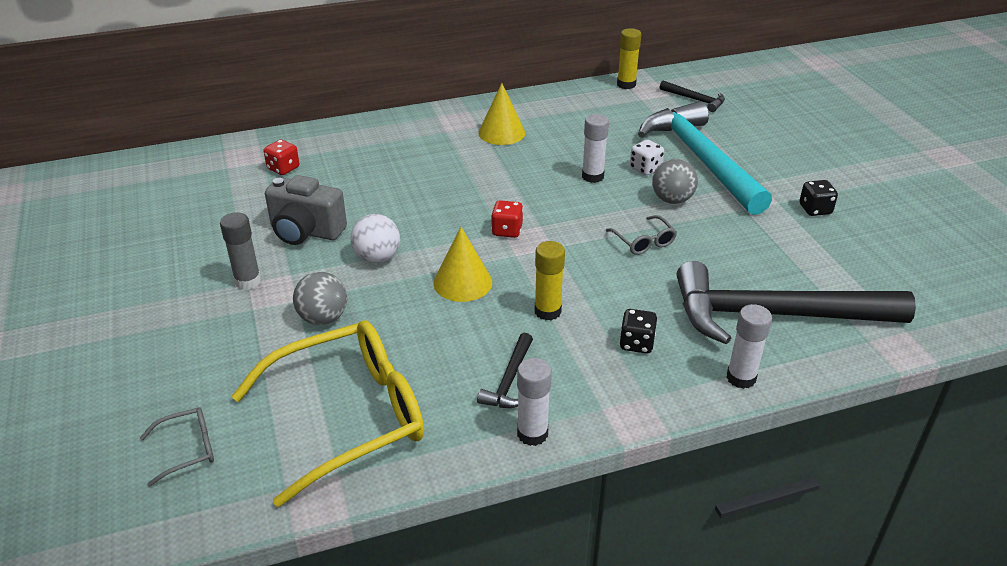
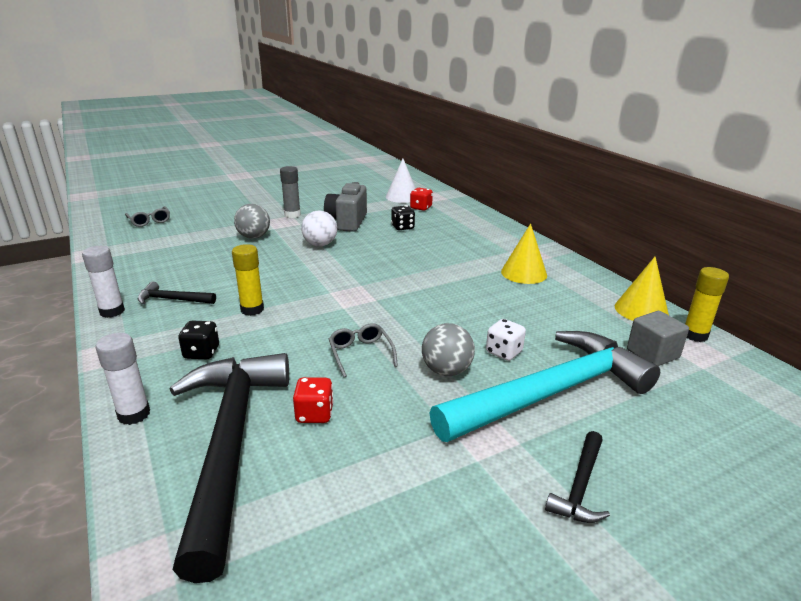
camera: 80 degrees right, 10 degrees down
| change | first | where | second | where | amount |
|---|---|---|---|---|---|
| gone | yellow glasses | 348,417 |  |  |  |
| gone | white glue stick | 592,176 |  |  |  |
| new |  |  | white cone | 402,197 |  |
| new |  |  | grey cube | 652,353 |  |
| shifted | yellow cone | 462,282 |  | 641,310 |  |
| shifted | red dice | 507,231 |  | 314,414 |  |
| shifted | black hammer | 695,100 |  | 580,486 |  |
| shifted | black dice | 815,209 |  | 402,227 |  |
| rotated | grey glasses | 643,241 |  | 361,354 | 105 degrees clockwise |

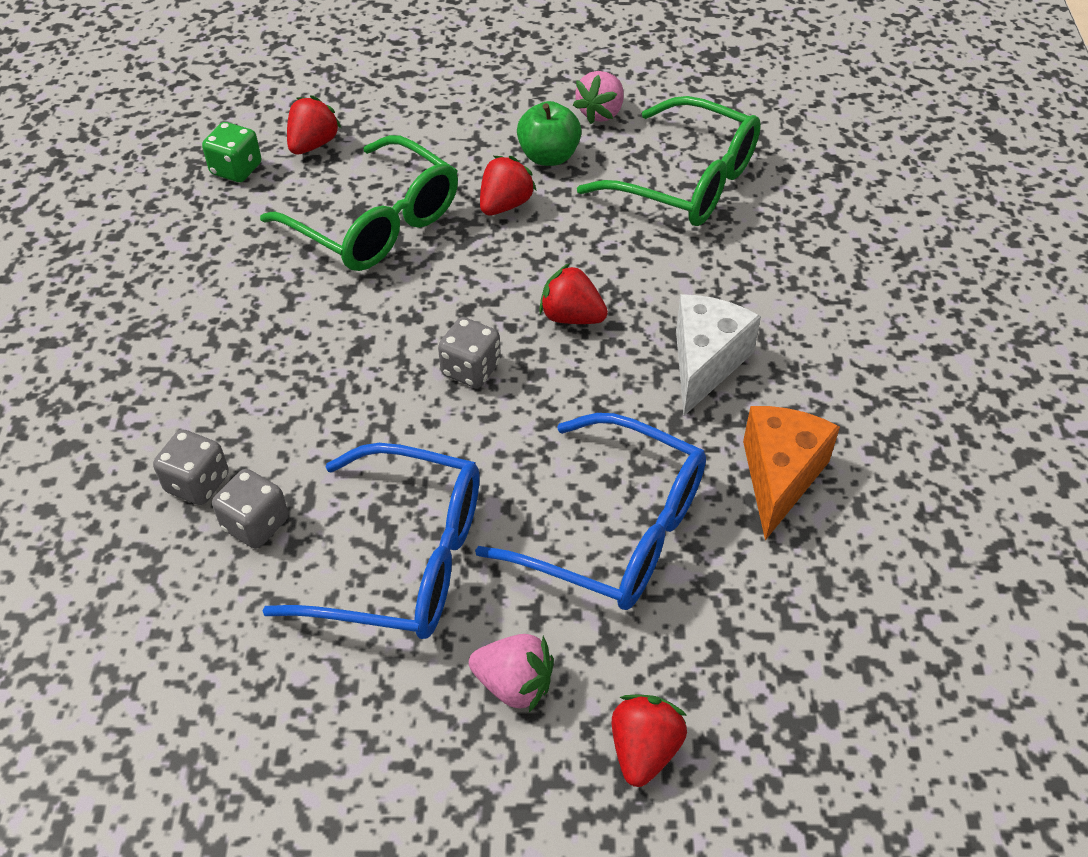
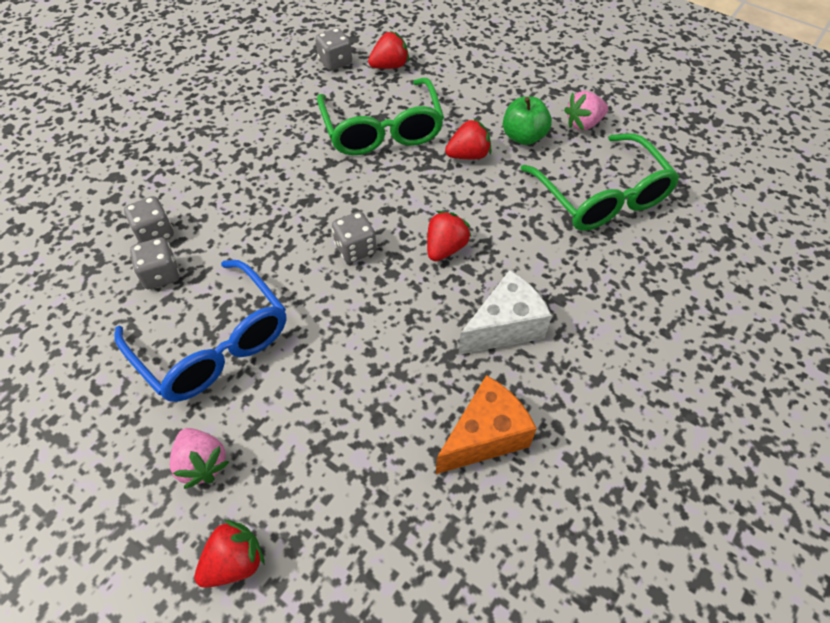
camera: 35 degrees right, 5 degrees up
| change | first | where | second | where | amount |
|---|---|---|---|---|---|
| gone | blue glasses | 616,531 |  |  |  |
| repainted | green dice | 236,169 | grey dice | 335,62 |  |
| rotated | red strawberry | 571,317 |  | 445,248 | 60 degrees clockwise |

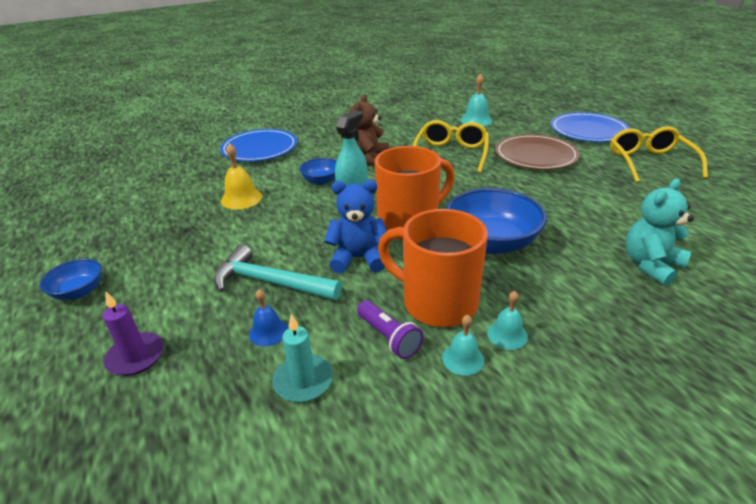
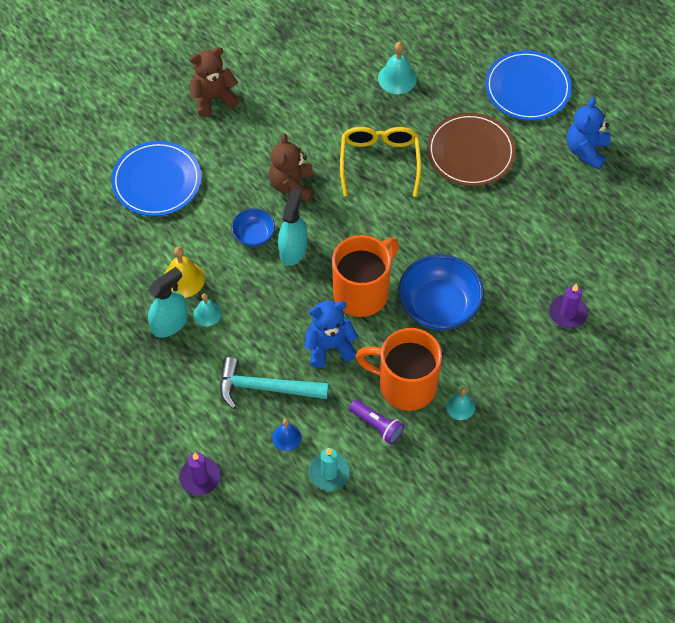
camera: 15 degrees left, 25 degrees up
| change | first | where | second | where | amount |
|---|---|---|---|---|---|
| gone | blue bowl | 79,291 |  |  |  |
| new |  |  | turquoise spray bottle | 169,323 |  |
| new |  |  | brown teddy bear | 213,98 |  |
| shifted | turquoise bell | 463,359 |  | 207,314 |  |
| swapped | yellow glasses | 650,163 | blue teddy bear | 586,150 |  |
| swapped | turquoise teddy bear | 651,265 | purple candle | 568,313 |  |

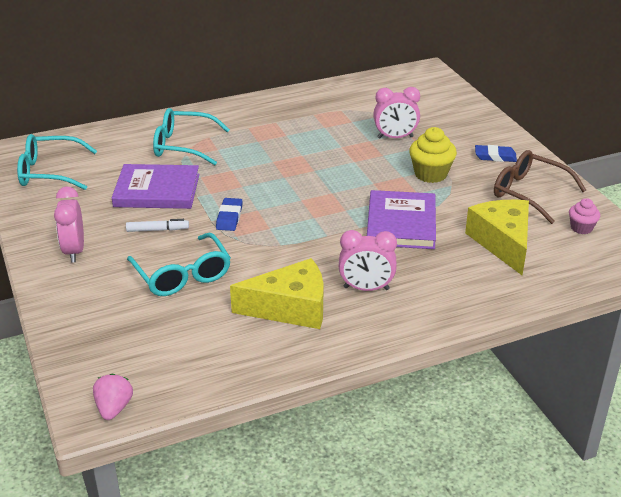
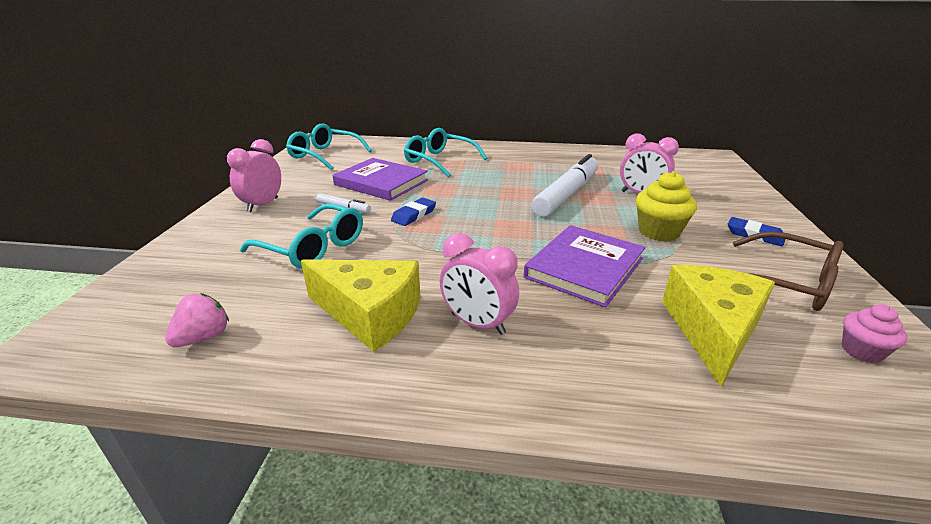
camera: 30 degrees right, 5 degrees down
| change | first | where | second | where | amount |
|---|---|---|---|---|---|
| new |  |  | white marker | 567,194 |  |
| shifted | pink strawberry | 114,408 |  | 203,337 |  |
| rotated | turquoise glasses | 182,275 |  | 313,247 | 60 degrees counterclockwise |
| rotated | brown glasses | 529,193 |  | 786,283 | 150 degrees clockwise |

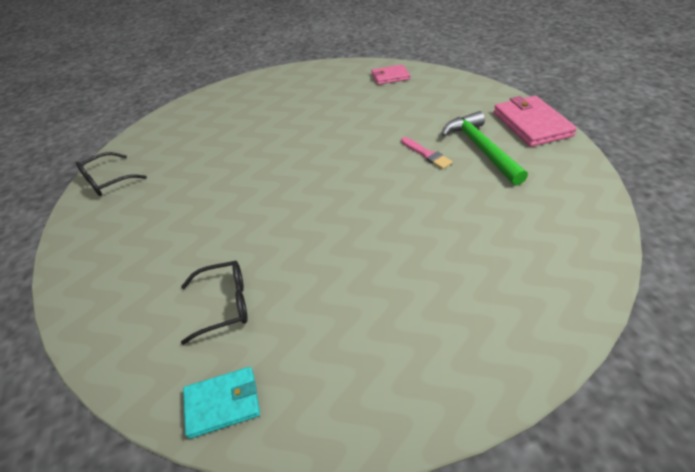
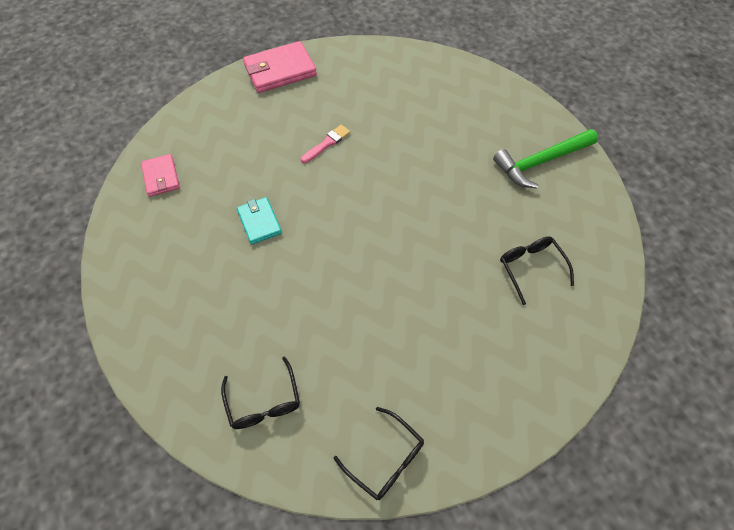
camera: 100 degrees left, 15 degrees up
| change | first | where | second | where | amount |
|---|---|---|---|---|---|
| new |  |  | black glasses | 264,402 |  |
| shifted | turquoise wallet | 222,403 |  | 259,222 |  |
| shifted | green hammer | 480,148 |  | 541,162 |  |

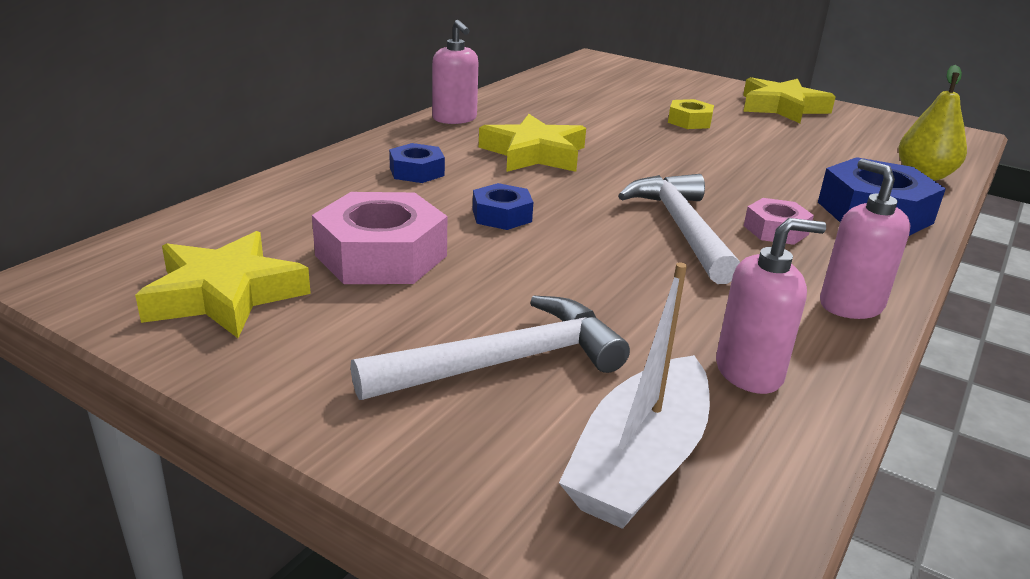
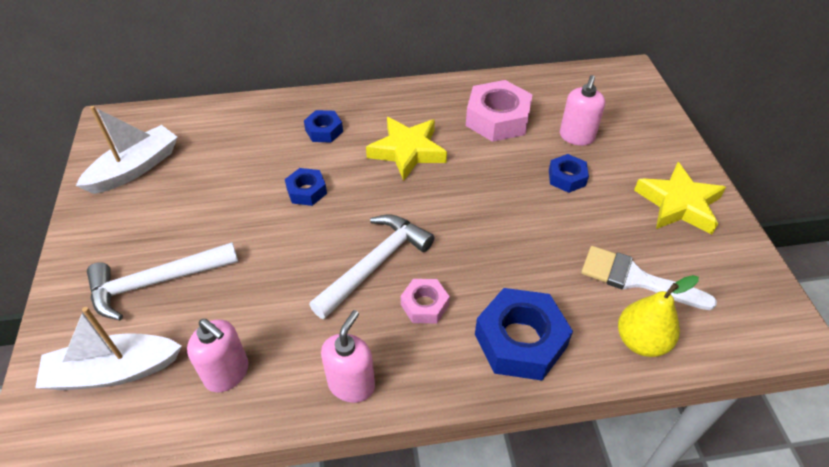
camera: 50 degrees right, 20 degrees up
| change | first | where | second | where | amount |
|---|---|---|---|---|---|
| new |  |  | white brush | 636,279 |  |
| shifted | pink nut | 381,255 |  | 497,119 |  |
| shifted | pink soap dispenser | 454,119 |  | 576,137 |  |
| swapped | yellow star | 224,295 | white boat | 135,168 |  |
| repainted | yellow nut | 689,121 | blue nut | 567,177 |  |
| rotated | white hammer | 503,362 |  | 157,282 | 135 degrees clockwise |

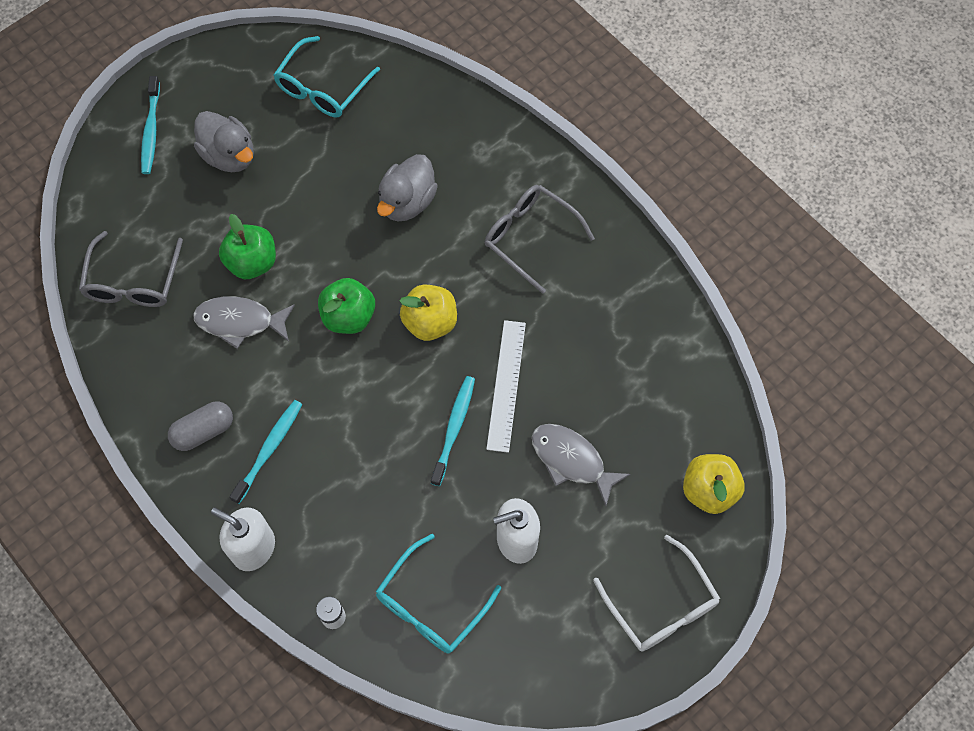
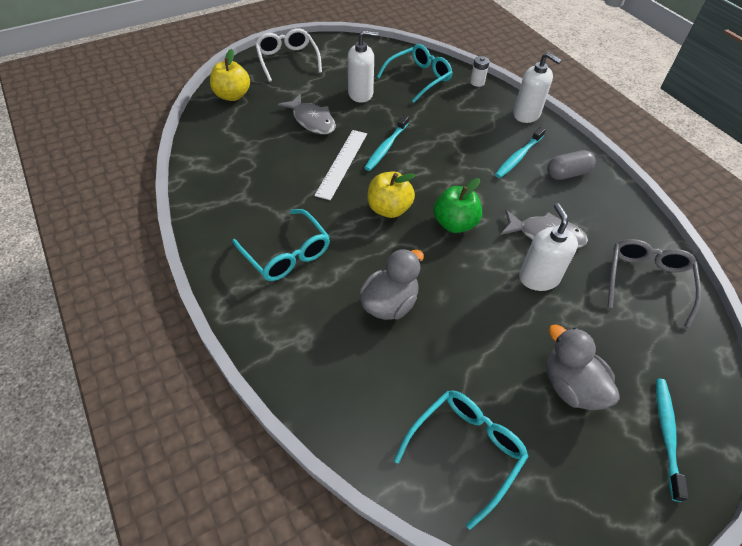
camera: 170 degrees left, 15 degrees down
| change | first | where | second | where | amount |
|---|---|---|---|---|---|
| swapped | green apple | 252,262 | white soap dispenser | 538,278 |  |
| repainted | grey glasses | 530,237 | turquoise glasses | 287,254 |  |

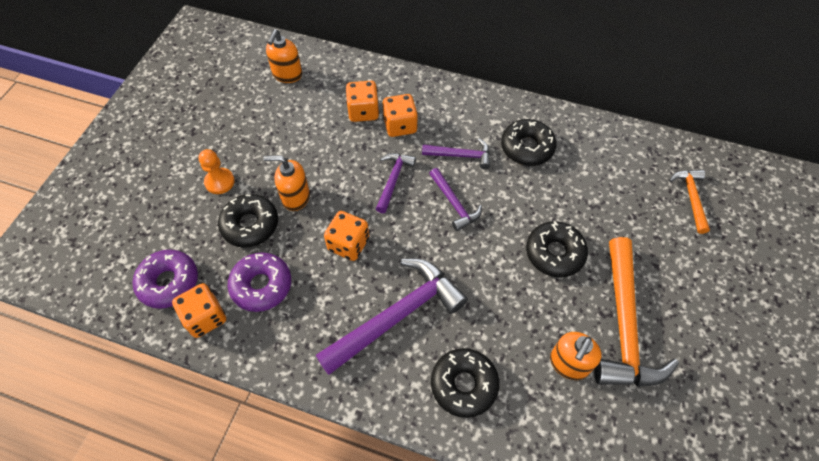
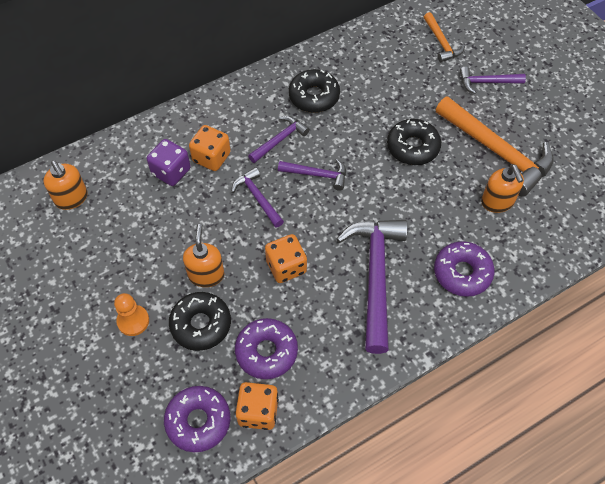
camera: 50 degrees left, 0 degrees up
| change | first | where | second | where | amount |
|---|---|---|---|---|---|
| new |  |  | purple hammer | 486,82 |  |
| repainted | orange dice | 363,111 | purple dice | 171,172 |  |
| repainted | black donut | 464,385 | purple donut | 462,273 |  |
| rotated | orange soap dispenser | 295,197 |  | 206,275 | 135 degrees clockwise |
| rotated | orange hammer | 691,198 |  | 441,43 | 150 degrees counterclockwise |

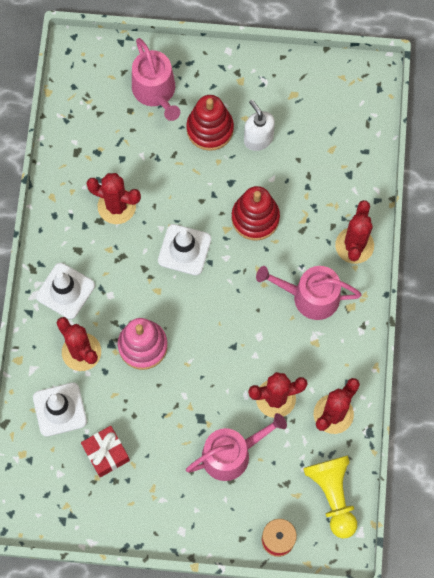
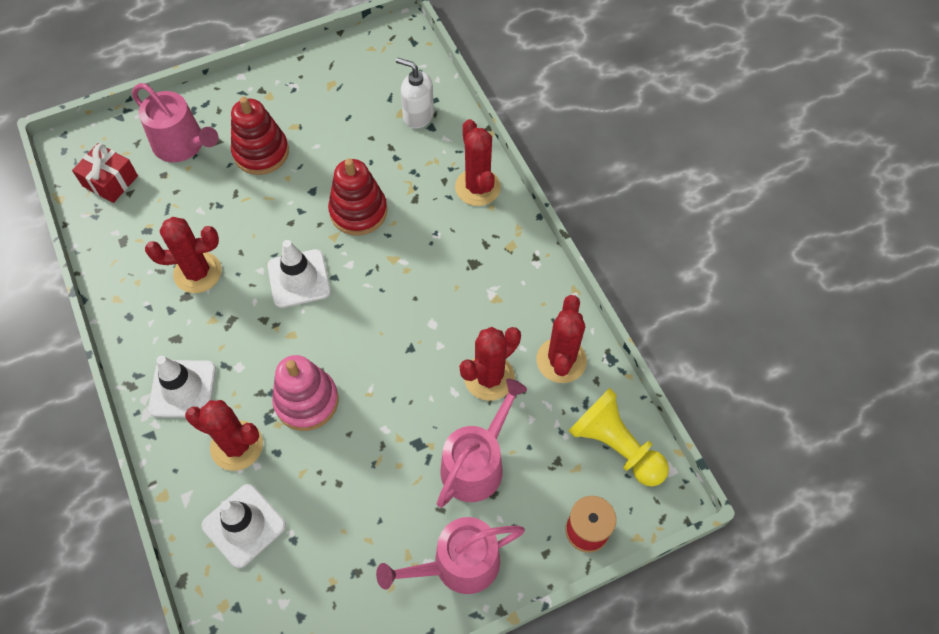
camera: 30 degrees left, 10 degrees down
| change | first | where | second | where | amount |
|---|---|---|---|---|---|
| shifted | red gift | 106,453 |  | 110,181 |  |
| shifted | white soap dispenser | 258,139 |  | 418,116 |  |
| shifted | pink watering can | 310,296 |  | 458,564 |  |

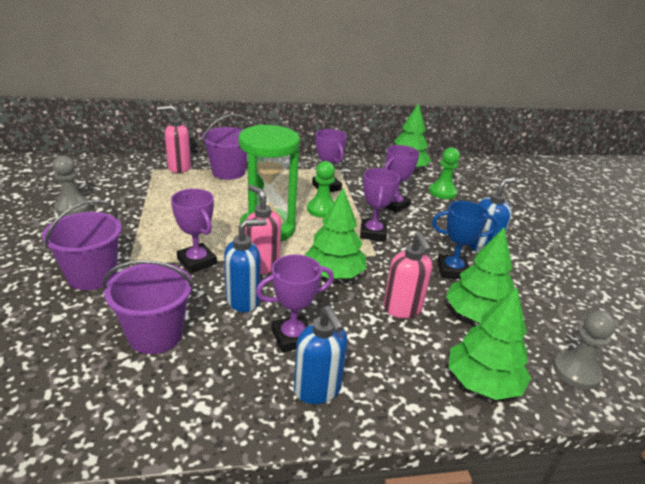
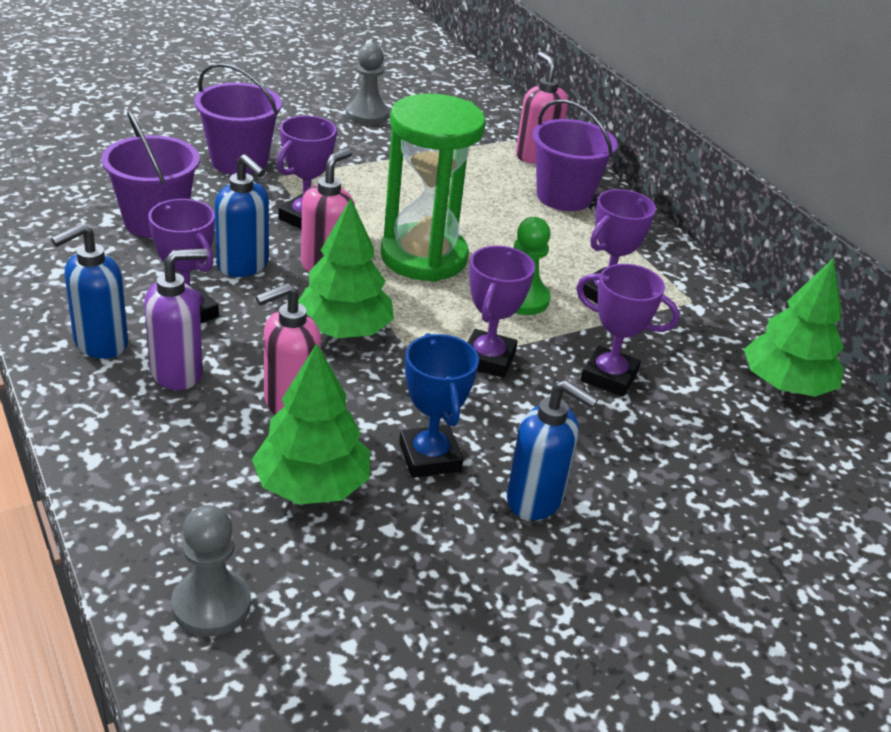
camera: 70 degrees right, 5 degrees up
| change | first | where | second | where | amount |
|---|---|---|---|---|---|
| gone | green pawn | 442,192 |  |  |  |
| gone | green tree | 483,383 |  |  |  |
| new |  |  | purple soap dispenser | 177,373 |  |
| rotated | purple trophy | 373,233 |  | 488,359 | 60 degrees counterclockwise |

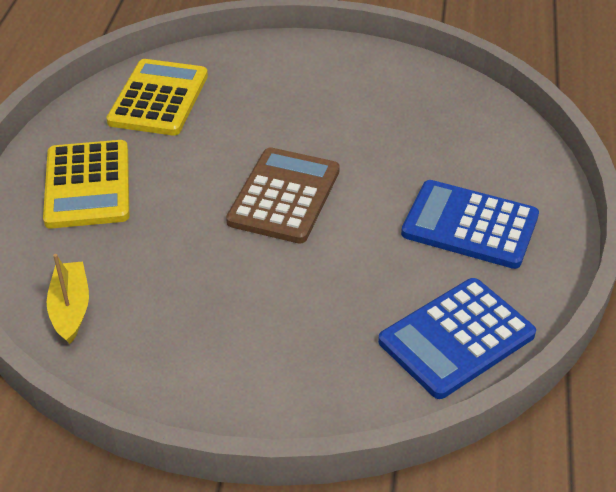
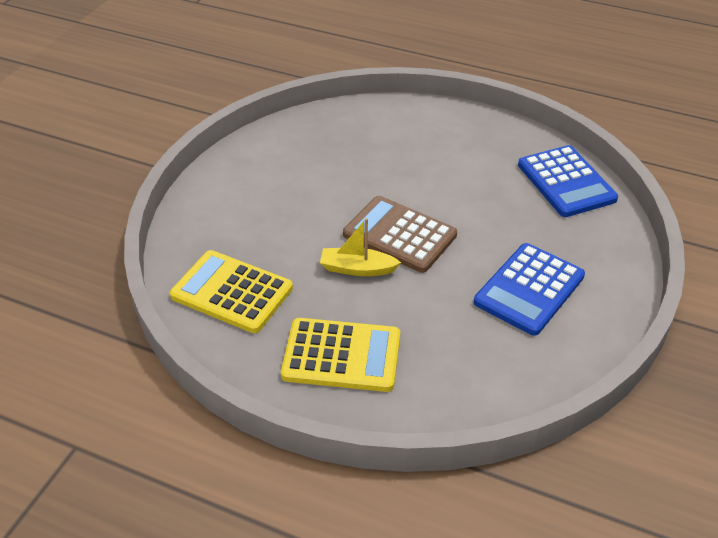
camera: 75 degrees left, 0 degrees up
| change | first | where | second | where | amount |
|---|---|---|---|---|---|
| shifted | yellow boat | 71,309 |  | 357,269 |  |
| shifted | blue calculator | 470,225 |  | 529,289 |  |

